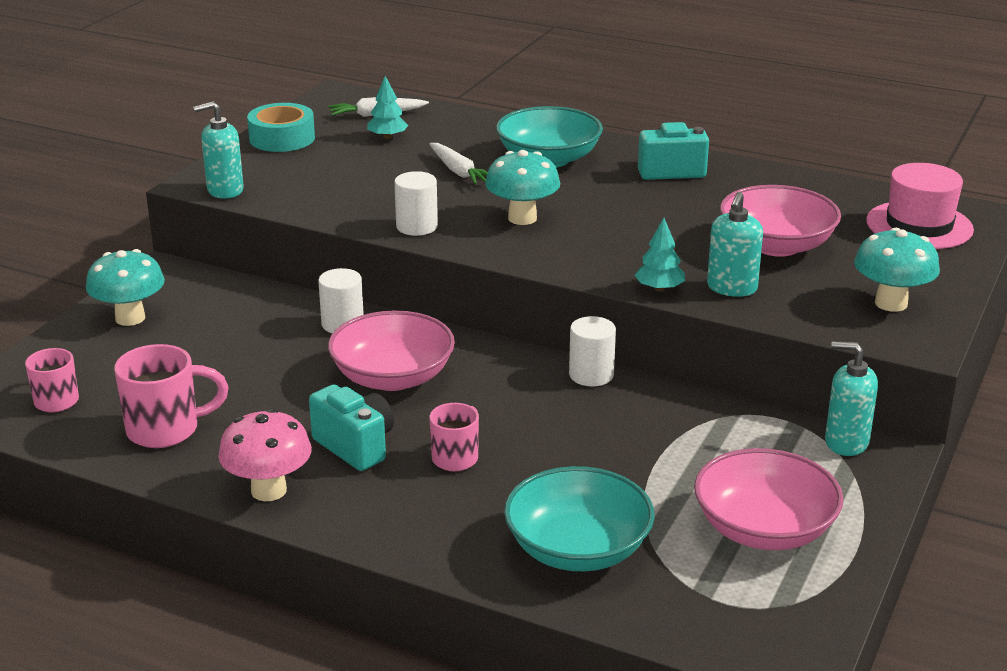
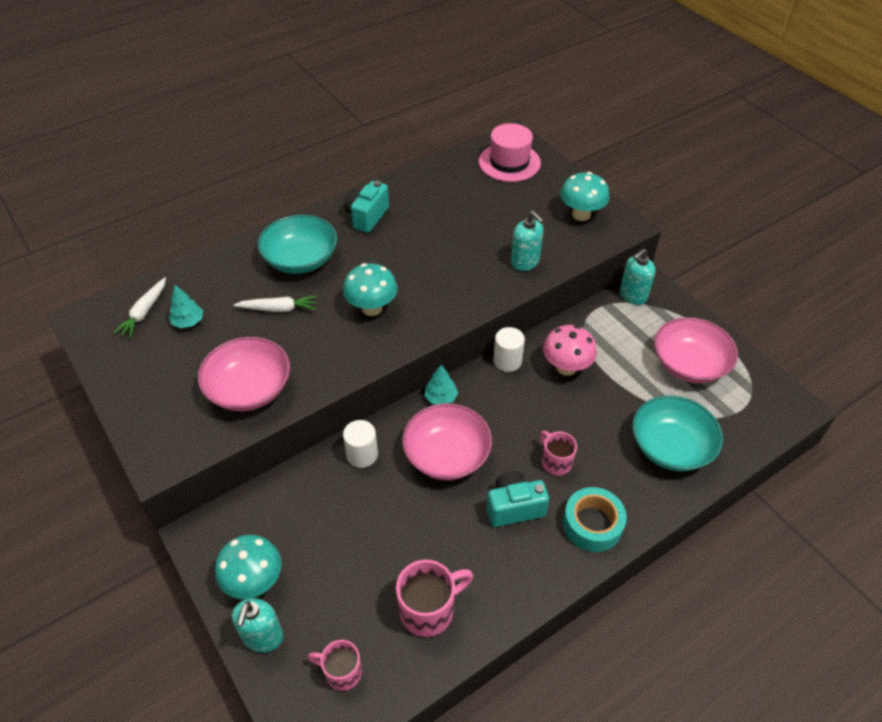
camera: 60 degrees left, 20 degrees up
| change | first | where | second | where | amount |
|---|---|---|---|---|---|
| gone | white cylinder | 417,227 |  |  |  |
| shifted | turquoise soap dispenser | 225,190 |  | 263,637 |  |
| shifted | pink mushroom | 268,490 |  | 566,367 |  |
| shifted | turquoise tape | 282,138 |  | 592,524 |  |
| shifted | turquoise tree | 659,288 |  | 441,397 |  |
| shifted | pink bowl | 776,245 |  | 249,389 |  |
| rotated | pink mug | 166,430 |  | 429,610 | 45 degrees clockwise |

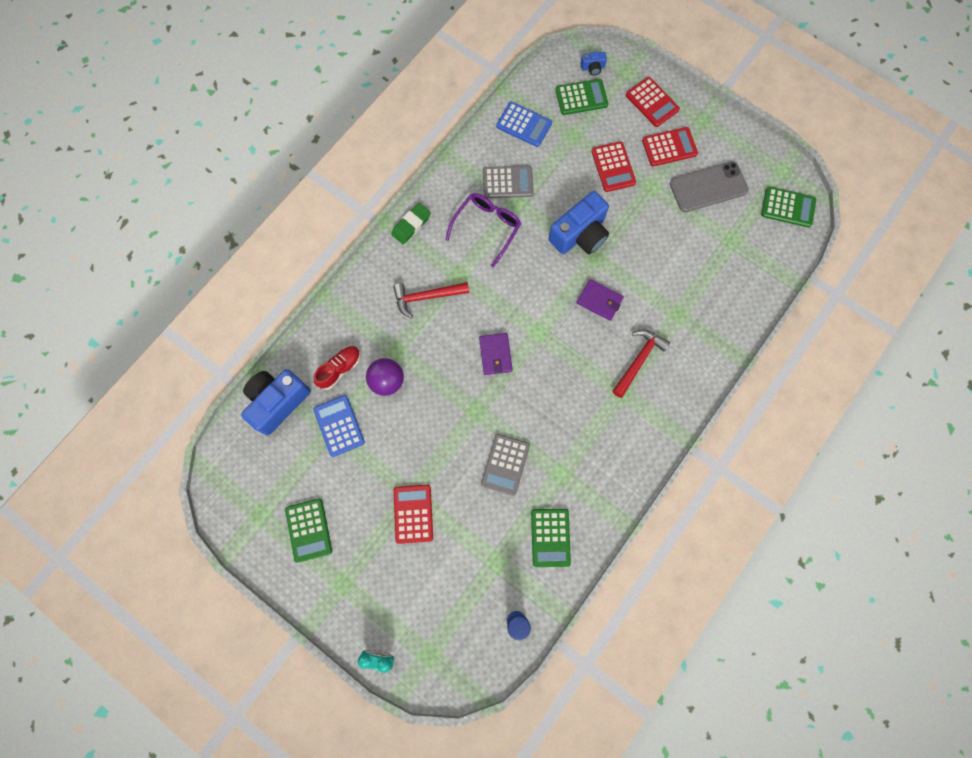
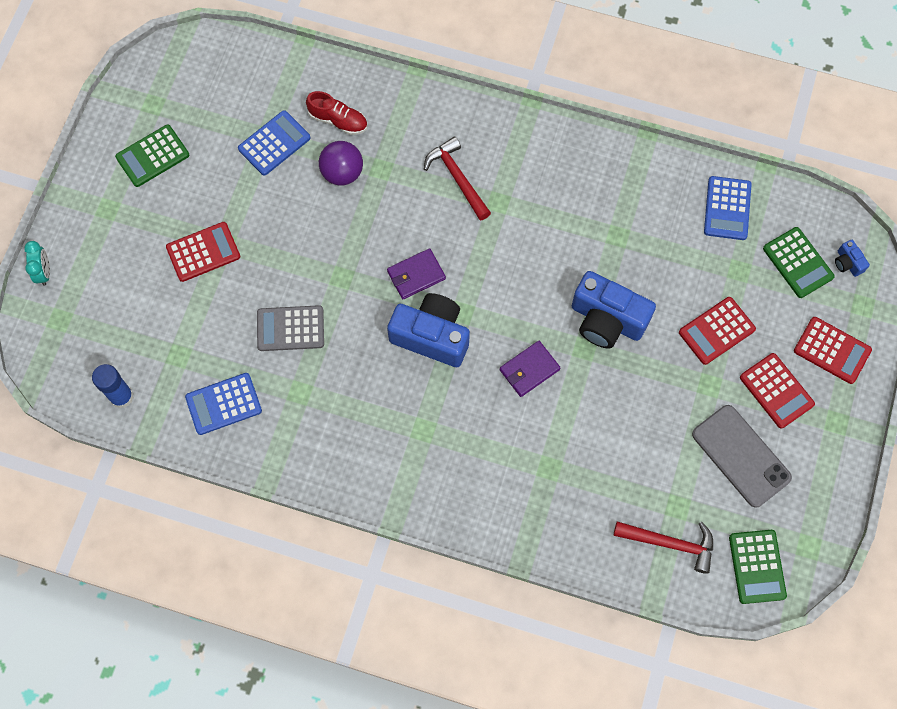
camera: 70 degrees right, 5 degrees down
| change | first | where | second | where | amount |
|---|---|---|---|---|---|
| gone | green eraser | 411,225 |  |  |  |
| gone | purple glasses | 487,227 |  |  |  |
| gone | grey calculator | 508,182 |  |  |  |
| shifted | blue camera | 278,402 |  | 431,336 |  |
| shifted | red hammer | 638,360 |  | 670,543 |  |
| repainted | green calculator | 550,537 | blue calculator | 223,404 |  |
| rotated | purple wallet | 599,301 |  | 529,370 | 45 degrees clockwise |
| rotated | red calculator | 652,102 |  | 832,350 | 90 degrees counterclockwise |

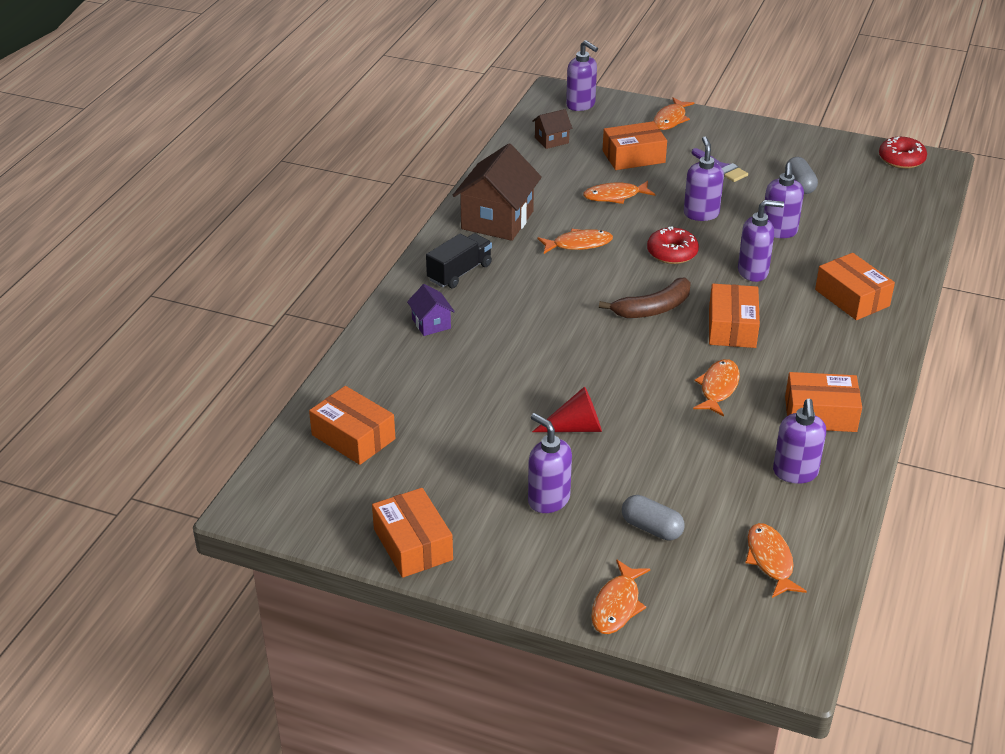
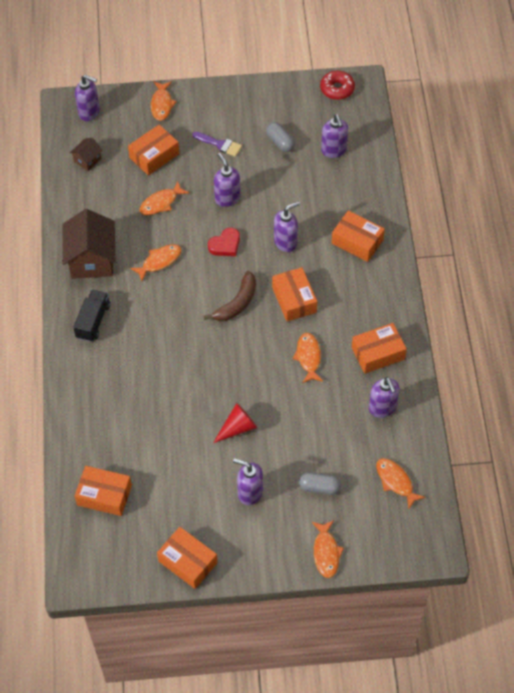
camera: 25 degrees left, 20 degrees up
| change | first | where | second | where | amount |
|---|---|---|---|---|---|
| gone | purple house | 431,323 |  |  |  |
| shifted | purple soap dispenser | 779,231 |  | 334,150 |  |
| swapped | red donut | 672,253 | red heart | 225,245 |  |

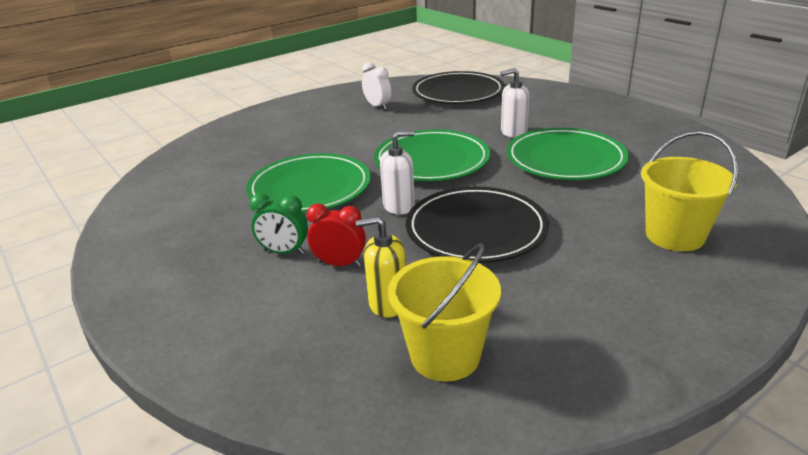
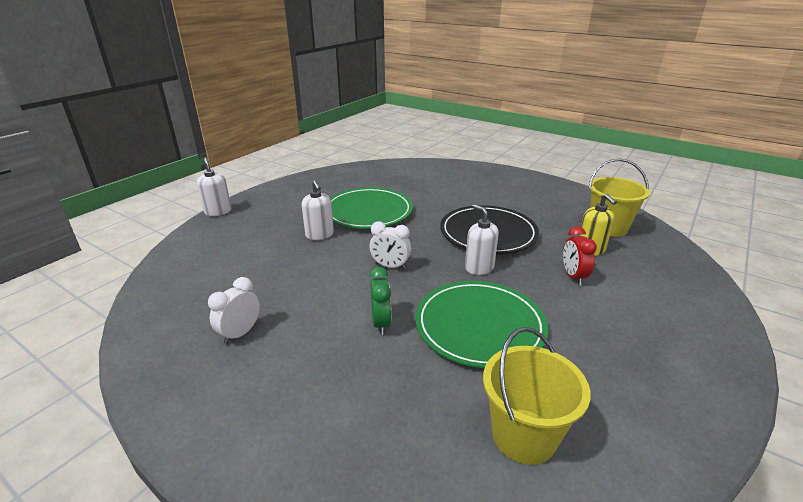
camera: 110 degrees left, 0 degrees up
| change | first | where | second | where | amount |
|---|---|---|---|---|---|
| gone | black plate | 458,92 |  |  |  |
| new |  |  | white soap dispenser | 218,211 |  |
| shifted | green clock | 284,252 |  | 381,323 |  |
| shifted | yellow bucket | 675,235 |  | 524,435 |  |
| swapped | green plate | 431,160 | white clock | 390,266 |  |

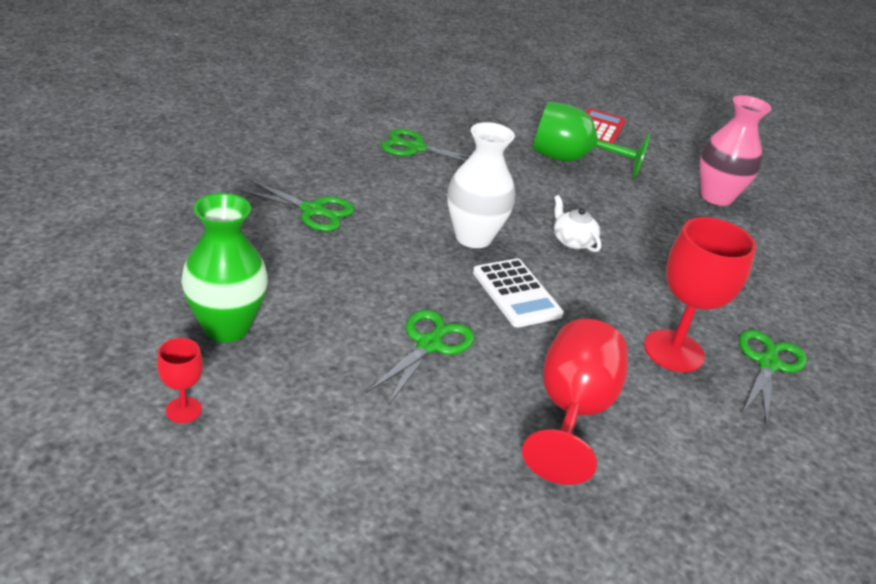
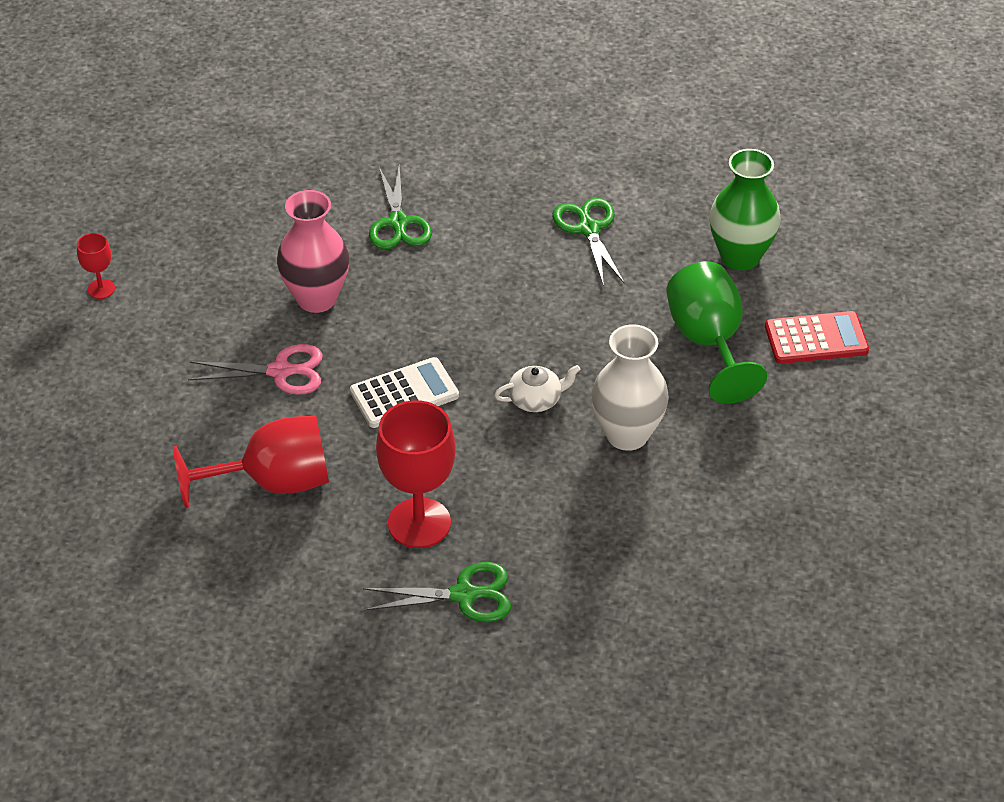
camera: 65 degrees right, 10 degrees up
| change | first | where | second | where | amount |
|---|---|---|---|---|---|
| shifted | green vase | 226,327 |  | 740,257 |  |
| shifted | white vase | 473,237 |  | 627,434 |  |
| shifted | pink vase | 716,197 |  | 316,298 |  |
| repainted | green scissors | 429,344 | pink scissors | 281,371 |  |
| rotated | white calculator | 516,293 |  | 404,394 | 150 degrees counterclockwise |
| rotated | white teapot | 572,241 |  | 536,399 | 45 degrees clockwise |

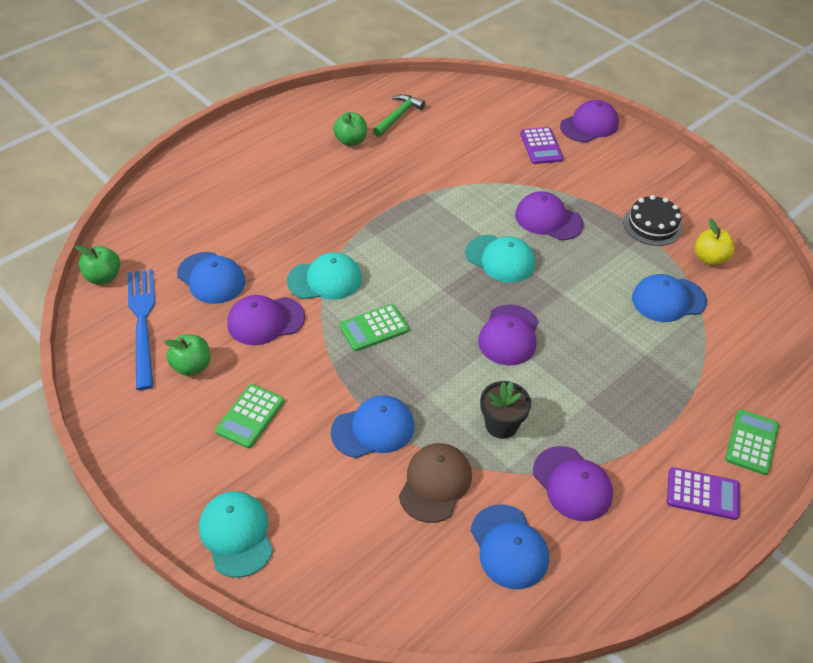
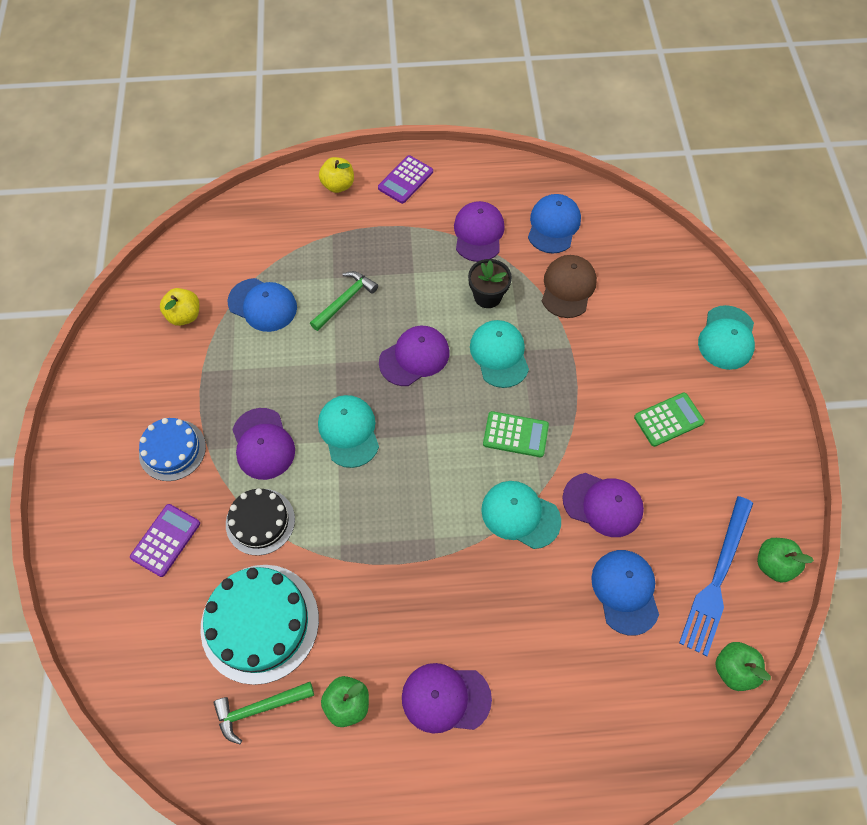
camera: 140 degrees left, 15 degrees up
| change | first | where | second | where | amount |
|---|---|---|---|---|---|
| gone | blue cap | 373,429 |  |  |  |
| new |  |  | blue cake | 172,450 |  |
| new |  |  | turquoise cake | 260,623 |  |
| new |  |  | green hammer | 345,300 |  |
| new |  |  | turquoise cap | 499,354 |  |
| shifted | green apple | 191,366 |  | 773,564 |  |
| shifted | purple cap | 589,125 |  | 445,698 |  |
| shifted | black cake | 652,225 |  | 260,521 |  |
| swapped | green calculator | 751,442 | yellow apple | 338,185 |  |
| rotated | brown cap | 435,484 |  | 568,287 | 135 degrees clockwise |
| rotated | purple calculator | 702,494 |  | 405,180 | 105 degrees counterclockwise |

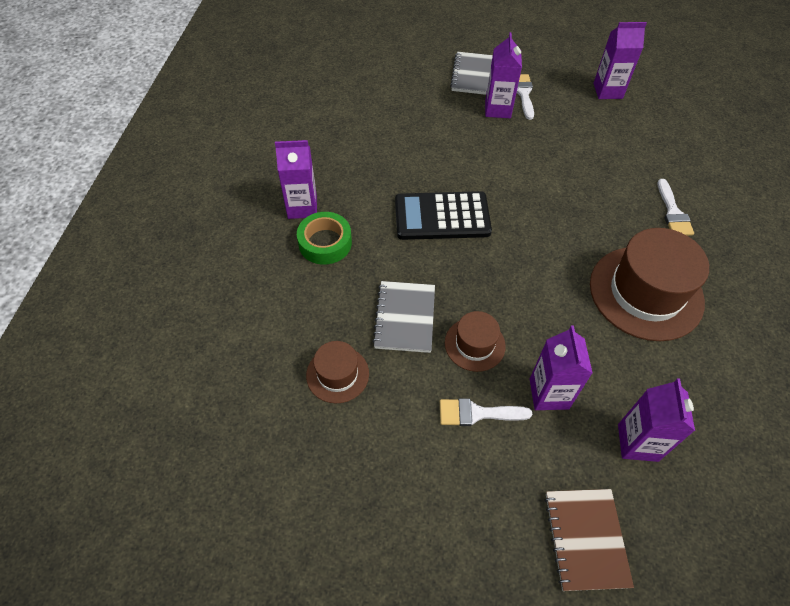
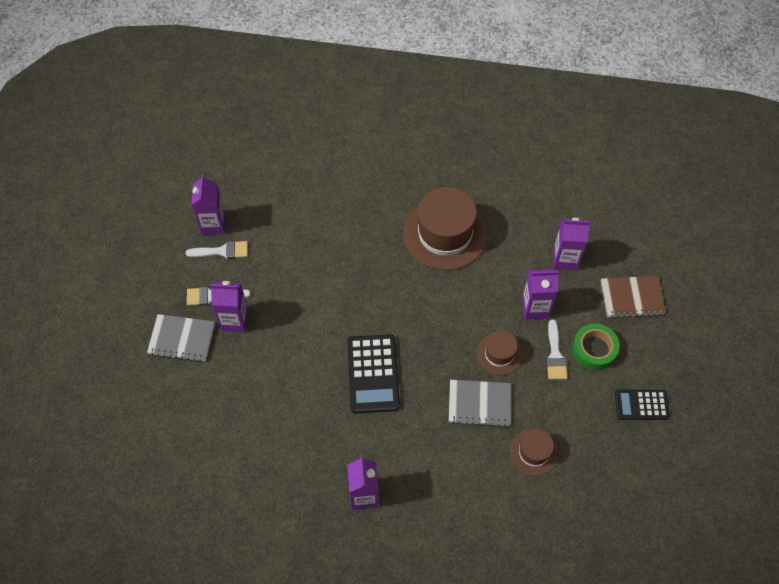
camera: 90 degrees left, 5 degrees up
| change | first | where | second | where | amount |
|---|---|---|---|---|---|
| new |  |  | black calculator | 641,405 |  |
| shifted | green tape | 325,243 |  | 594,349 |  |
| shifted | white brush | 673,213 |  | 222,251 |  |

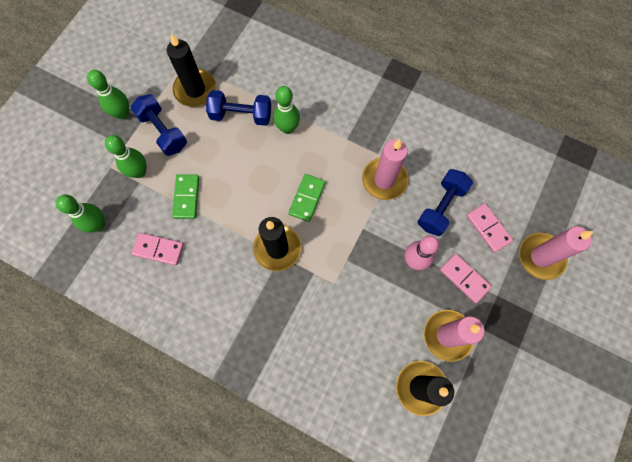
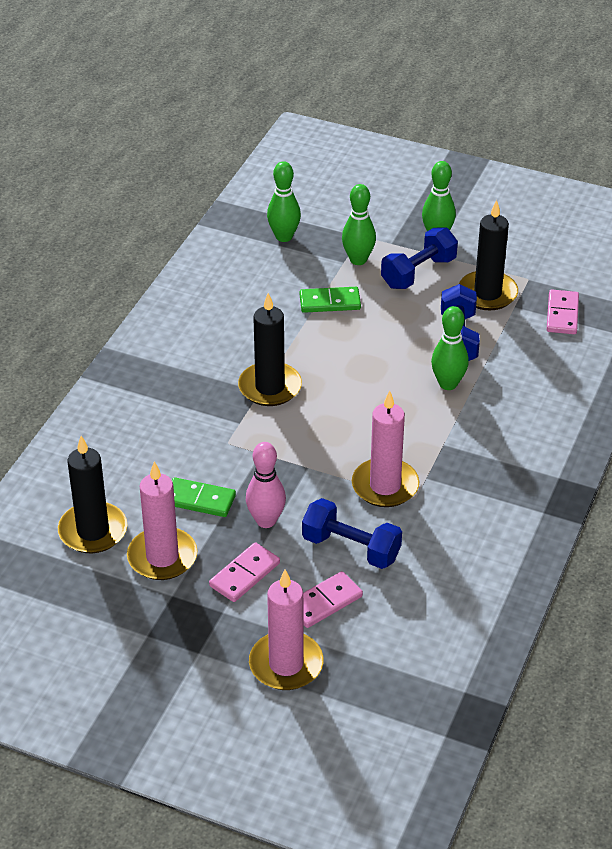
camera: 85 degrees right, 30 degrees down
| change | first | where | second | where | amount |
|---|---|---|---|---|---|
| shifted | pink domino | 158,249 |  | 562,314 |  |
| shifted | green domino | 307,198 |  | 199,500 |  |

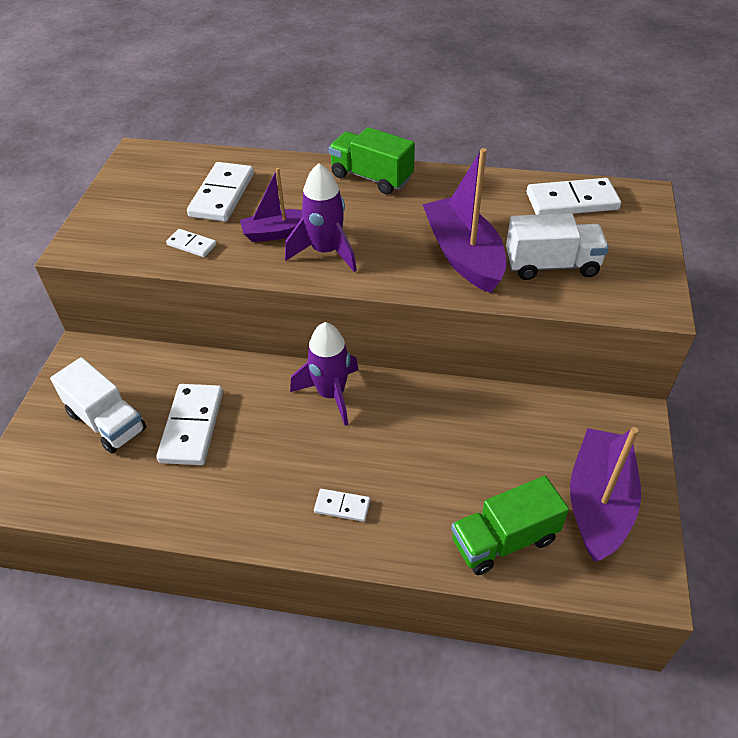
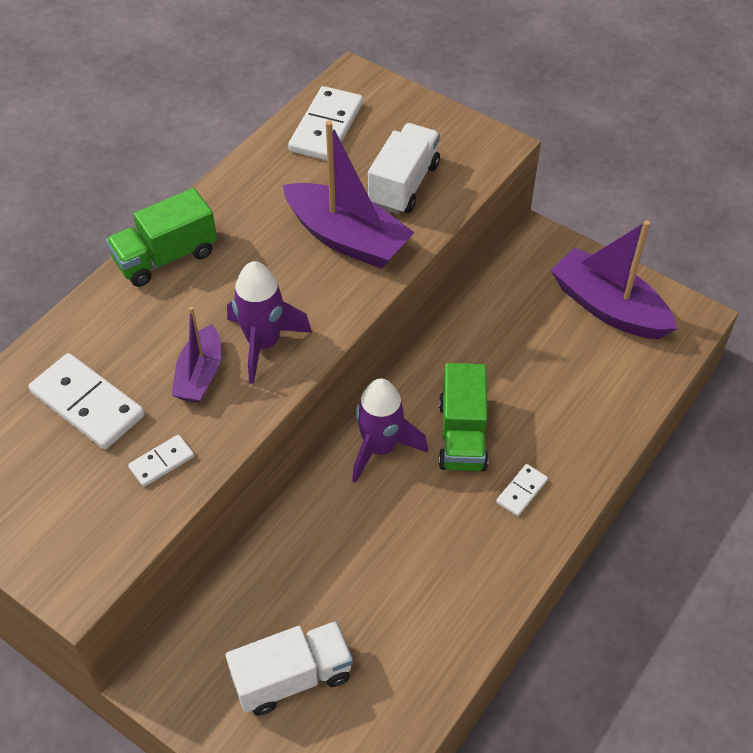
camera: 65 degrees left, 5 degrees up
| change | first | where | second | where | amount |
|---|---|---|---|---|---|
| gone | white domino | 192,426 |  |  |  |
| shifted | green truck | 504,540 |  | 462,435 |  |
| rotated | purple boat | 463,255 |  | 347,238 | 150 degrees counterclockwise |

